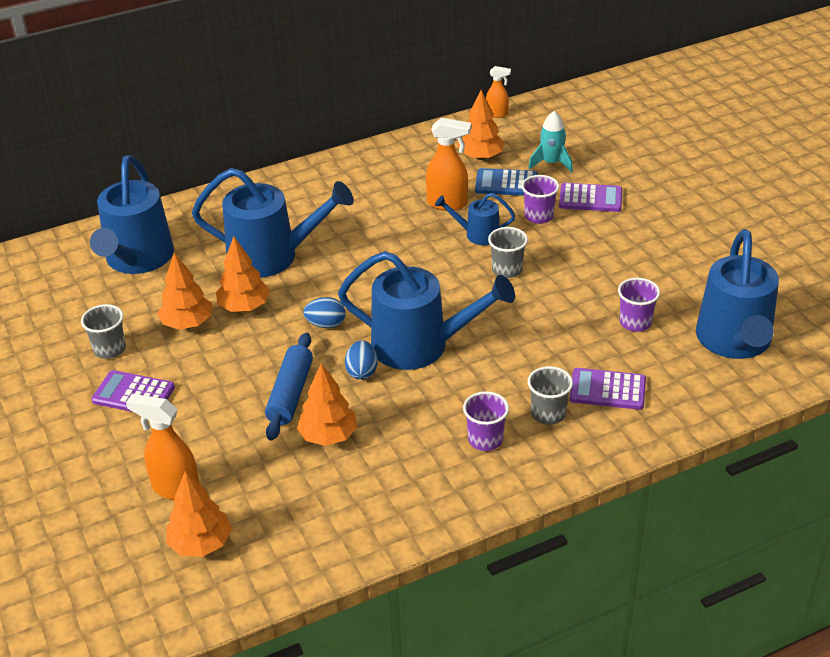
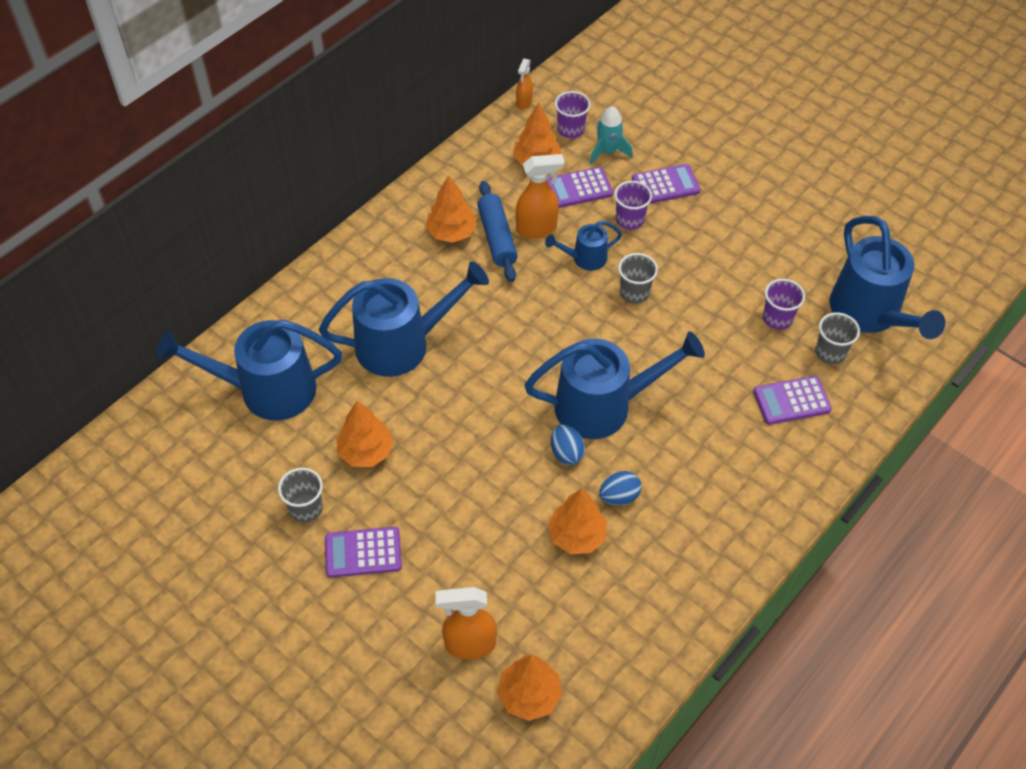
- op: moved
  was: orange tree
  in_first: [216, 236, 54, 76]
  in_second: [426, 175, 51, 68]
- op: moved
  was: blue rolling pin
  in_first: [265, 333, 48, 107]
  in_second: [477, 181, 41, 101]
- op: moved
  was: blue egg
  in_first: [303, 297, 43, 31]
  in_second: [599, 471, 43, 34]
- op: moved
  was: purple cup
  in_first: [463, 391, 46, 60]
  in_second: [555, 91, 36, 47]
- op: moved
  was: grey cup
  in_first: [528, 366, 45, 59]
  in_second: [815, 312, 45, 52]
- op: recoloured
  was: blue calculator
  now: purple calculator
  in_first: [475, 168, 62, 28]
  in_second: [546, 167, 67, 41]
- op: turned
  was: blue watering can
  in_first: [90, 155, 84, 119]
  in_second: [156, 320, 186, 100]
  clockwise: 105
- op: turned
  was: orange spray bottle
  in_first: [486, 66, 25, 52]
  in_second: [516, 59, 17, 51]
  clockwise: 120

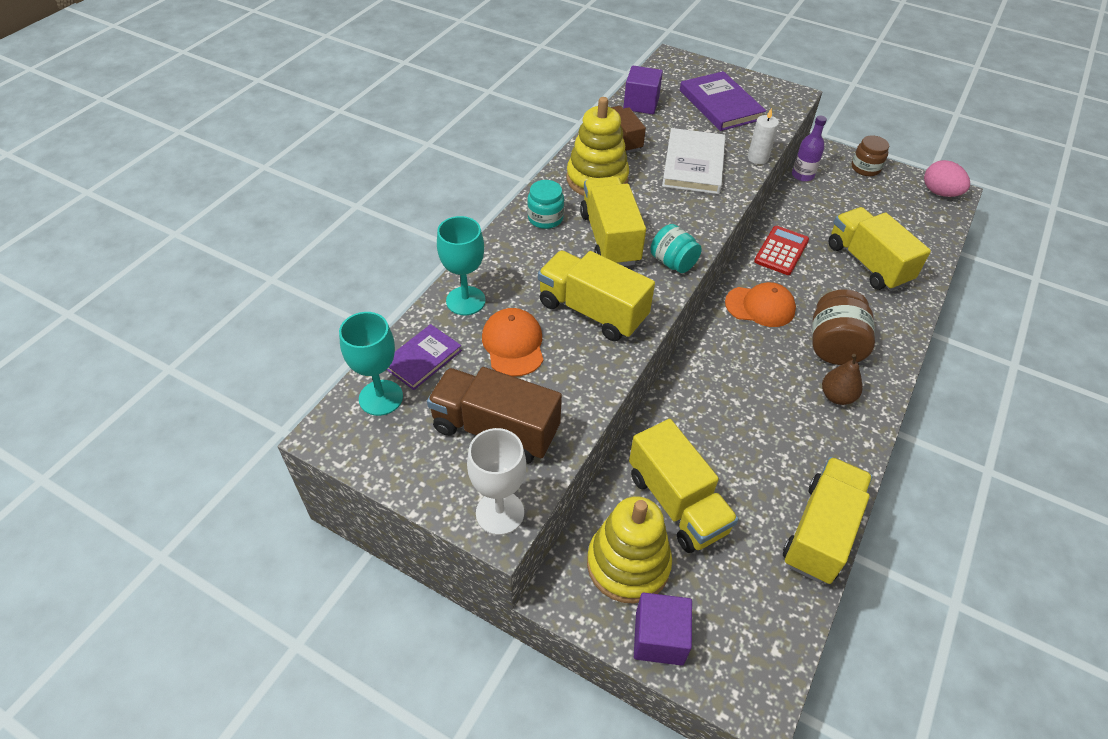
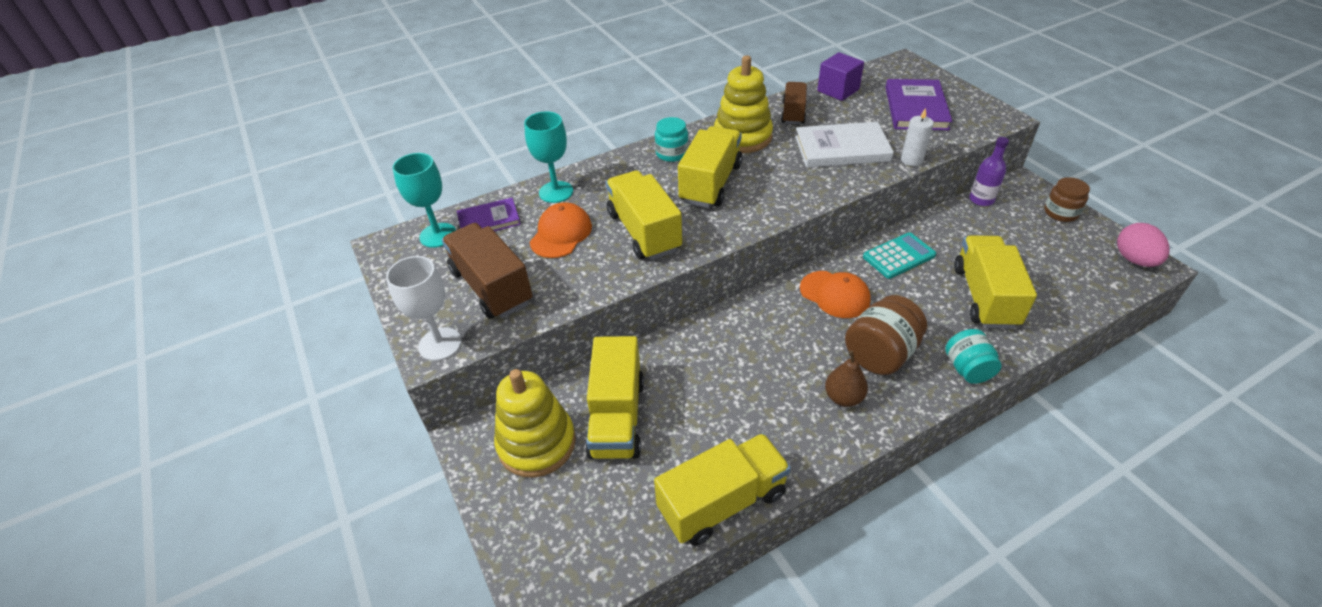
- op: removed
  was: purple cube
  in_first: [634, 592, 58, 74]
- op: moved
  was: turquoise jar
  in_first: [651, 224, 51, 49]
  in_second: [945, 329, 57, 55]
- op: recoloured
  was: red calculator
  now: turquoise calculator
  in_first: [754, 226, 55, 49]
  in_second: [863, 232, 73, 47]
- op: turned
  was: white book
  in_first: [662, 128, 64, 66]
  in_second: [795, 122, 99, 46]
  clockwise: 45

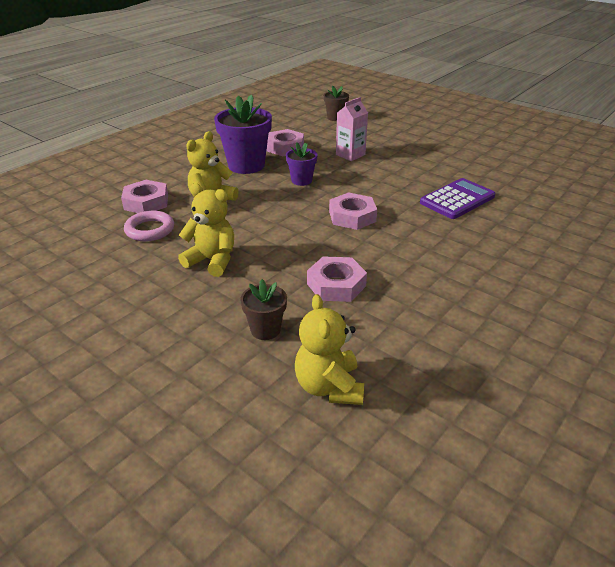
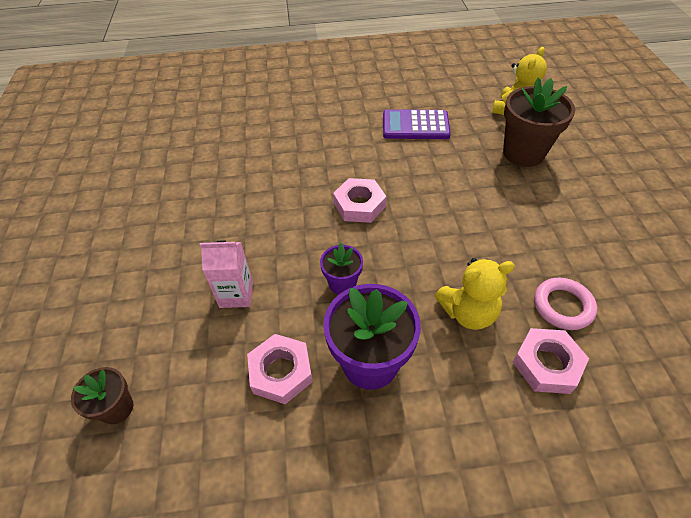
- op: removed
  was: yellow teddy bear
  in_first: [178, 183, 56, 94]
- op: removed
  was: pink nut
  in_first: [307, 256, 60, 46]
- op: moved
  was: purple calculator
  in_first: [420, 178, 75, 41]
  in_second: [383, 109, 68, 30]
- op: resized
  was: brown flower pot
  in_first: [240, 279, 47, 61]
  in_second: [503, 78, 72, 89]
  ratio: 1.85

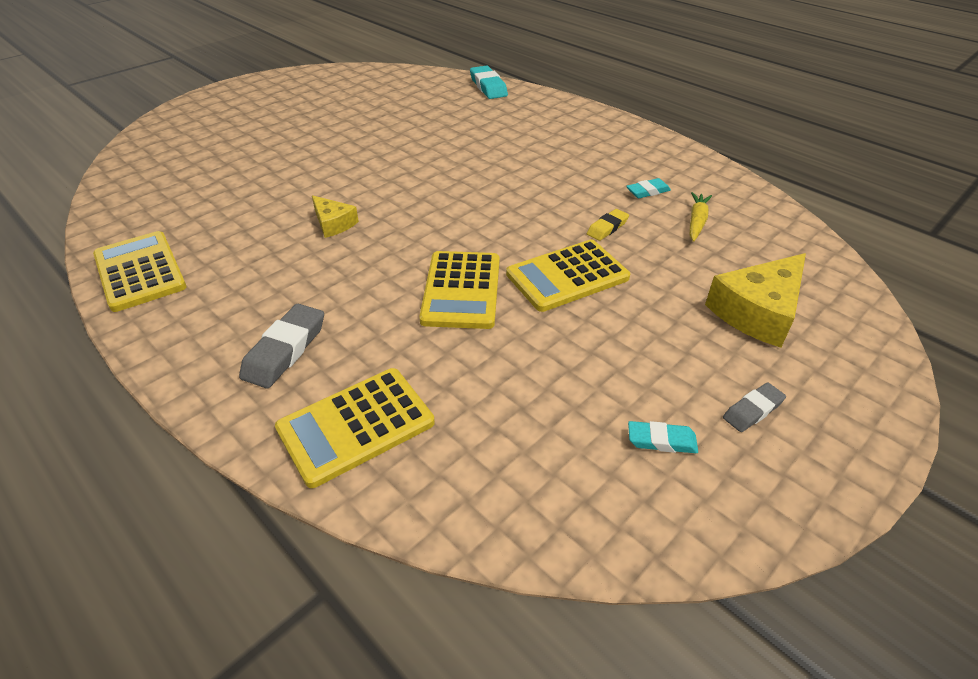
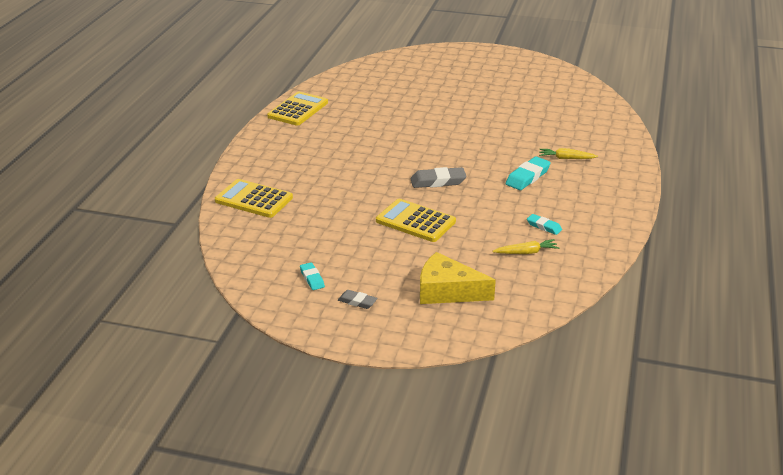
- op: removed
  was: yellow cheese
  in_first: [312, 195, 47, 43]
- op: removed
  was: yellow calculator
  in_first: [419, 251, 81, 78]
- op: removed
  was: yellow eraser
  in_first: [587, 209, 42, 32]
- op: added
  now: yellow carrot
  in_second: [539, 148, 59, 11]
- op: moved
  was: grey eraser
  in_first: [239, 304, 85, 85]
  in_second: [411, 167, 55, 21]
- op: moved
  was: turquoise eraser
  in_first: [470, 66, 38, 33]
  in_second: [506, 157, 45, 33]

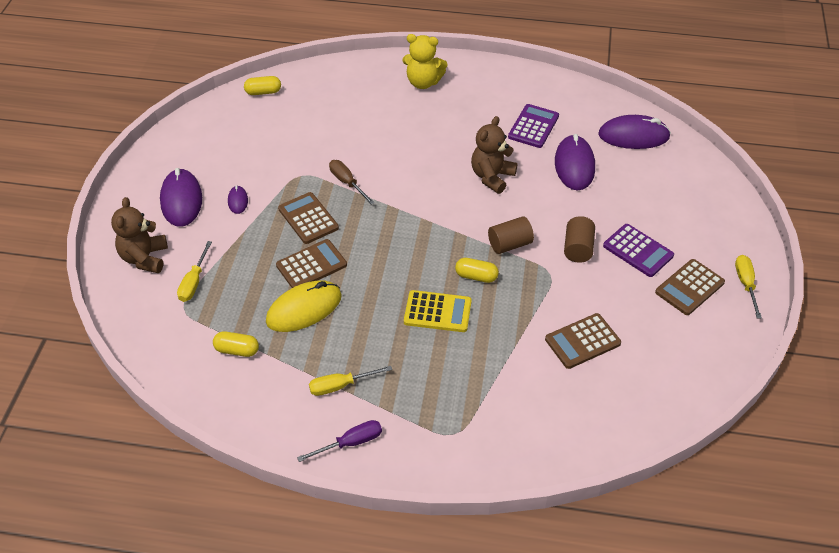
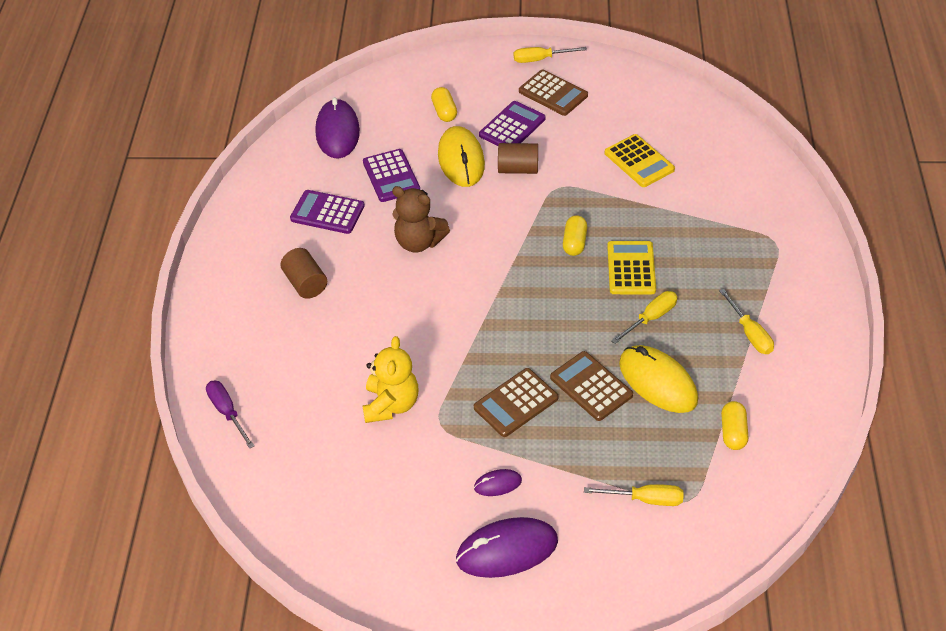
- op: removed
  was: brown teddy bear
  in_first: [111, 197, 57, 76]
- op: removed
  was: brown screwdriver
  in_first: [329, 160, 46, 44]
- op: added
  now: yellow mouse
  in_second: [438, 126, 47, 61]
- op: added
  now: yellow screwdriver
  in_second: [611, 291, 66, 53]
- op: moved
  was: yellow capsule
  in_first: [244, 76, 37, 19]
  in_second: [431, 87, 26, 35]
- op: moved
  was: purple screwdriver
  in_first: [297, 420, 85, 42]
  in_second: [206, 381, 49, 68]
- op: moved
  was: yellow teddy bear
  in_first: [402, 34, 45, 55]
  in_second: [363, 336, 55, 87]
- op: moved
  was: brown cylinder
  in_first: [488, 216, 46, 38]
  in_second: [280, 248, 47, 51]
- op: replaced
  was: purple mouse
  now: purple calculator
  in_first: [555, 134, 40, 56]
  in_second: [363, 149, 57, 53]
- op: recoloured
  was: brown calculator
  now: yellow calculator
  in_first: [545, 313, 76, 56]
  in_second: [605, 134, 70, 53]

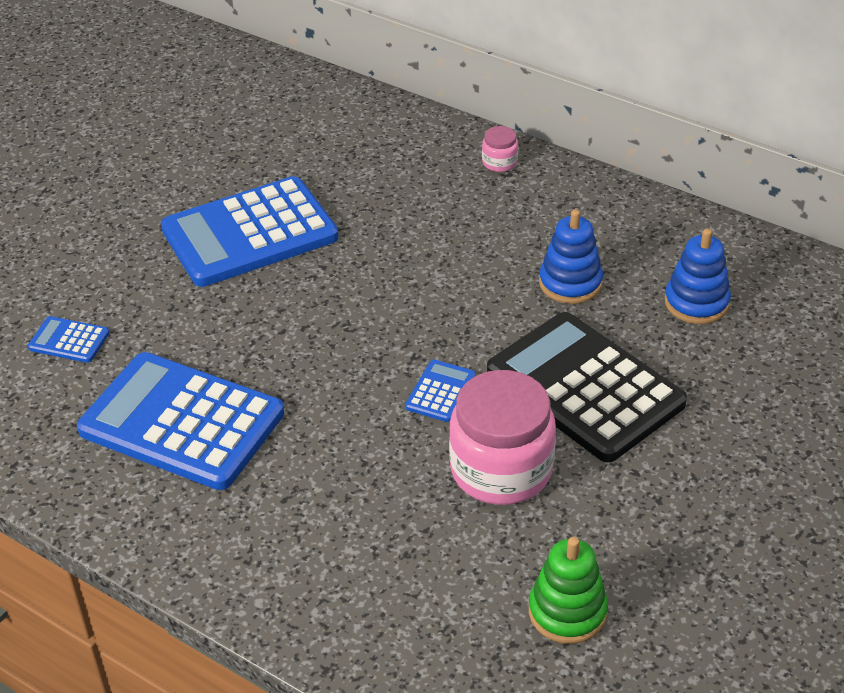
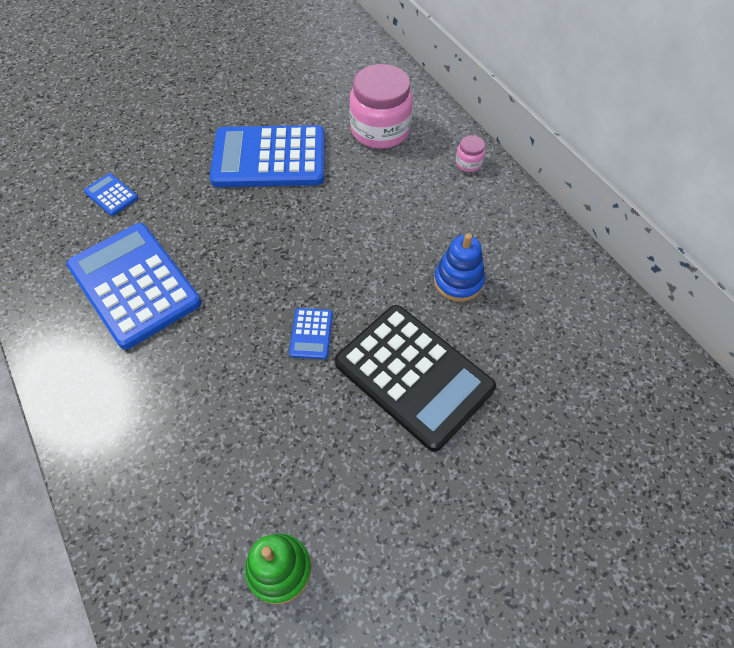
- op: removed
  was: blue stacking toy
  in_first: [665, 229, 66, 95]
- op: moved
  was: pink jar
  in_first: [449, 370, 107, 135]
  in_second: [350, 64, 63, 85]
- op: turned
  was: blue calculator
  in_first: [405, 360, 71, 62]
  in_second: [289, 308, 44, 51]
  clockwise: 135
- op: turned
  was: black calculator
  in_first: [487, 312, 200, 150]
  in_second: [335, 305, 161, 147]
  clockwise: 150

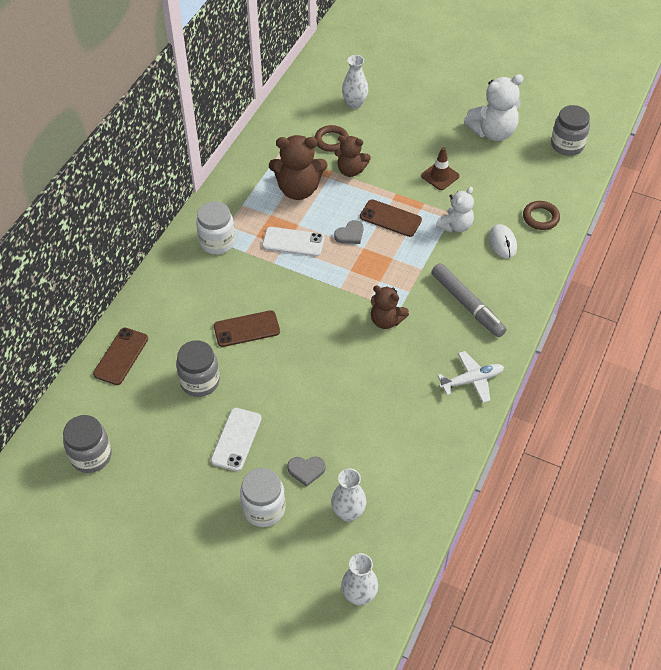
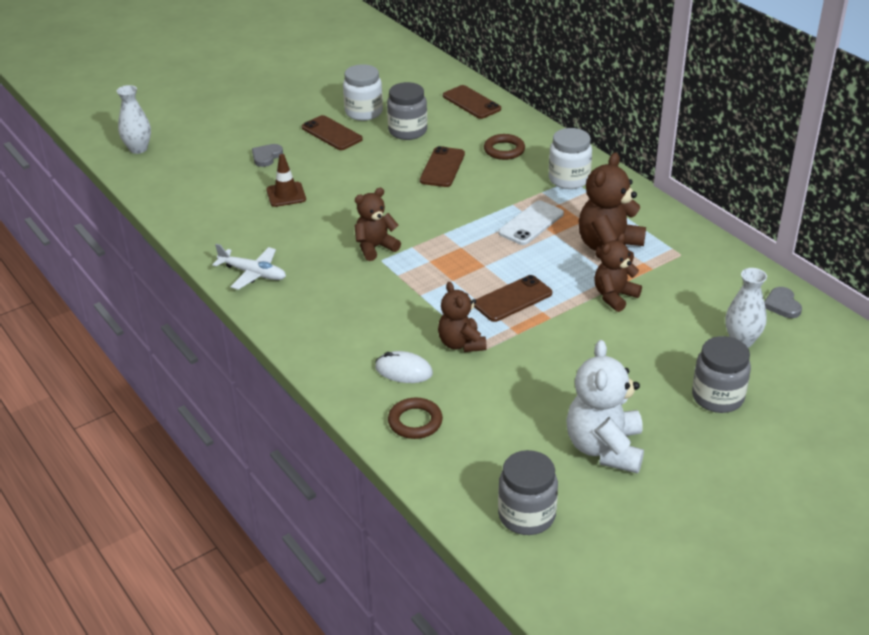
- op: removed
  was: white vase
  in_first: [331, 468, 35, 54]
- op: removed
  was: grey marker
  in_first: [431, 263, 76, 74]
- op: moved
  was: grey jar
  in_first: [63, 415, 49, 58]
  in_second: [692, 336, 59, 77]
- op: moved
  was: white jar
  in_first: [240, 468, 45, 59]
  in_second: [343, 64, 40, 57]
- op: moved
  was: brown ring
  in_first: [314, 125, 35, 27]
  in_second: [484, 134, 41, 26]
- op: moved
  was: grey heart
  in_first: [334, 220, 30, 24]
  in_second: [764, 287, 38, 31]
- op: moved
  was: brown traffic cone
  in_first: [421, 147, 39, 43]
  in_second: [266, 154, 40, 53]
- op: recoloured
  was: white phone
  now: brown phone
  in_first: [211, 408, 51, 64]
  in_second: [302, 115, 61, 35]
- op: recoloured
  was: white teddy bear
  now: brown teddy bear
  in_first: [436, 187, 38, 45]
  in_second: [438, 282, 49, 70]
- op: turned
  was: white plane
  in_first: [437, 351, 67, 52]
  in_second: [212, 244, 74, 46]
  clockwise: -75

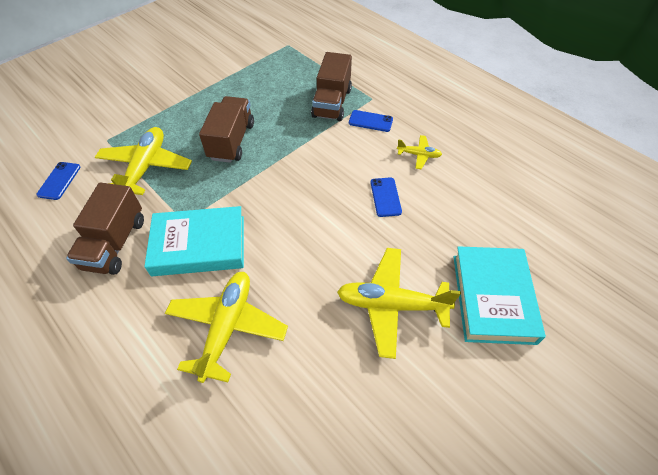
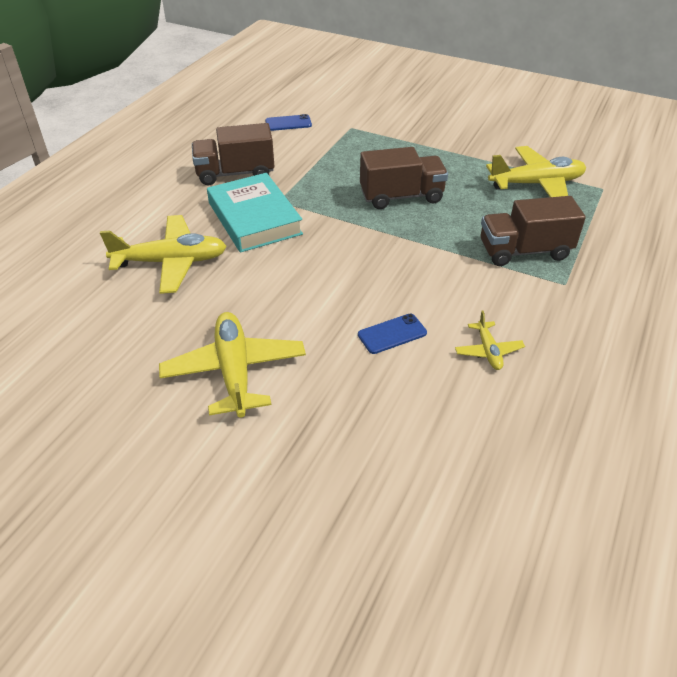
- op: removed
  was: blue phone
  in_first: [349, 110, 44, 22]
- op: removed
  was: turquoise book
  in_first: [453, 246, 93, 99]
- op: moved
  was: yellow plane
  in_first: [95, 127, 97, 68]
  in_second: [486, 146, 100, 51]

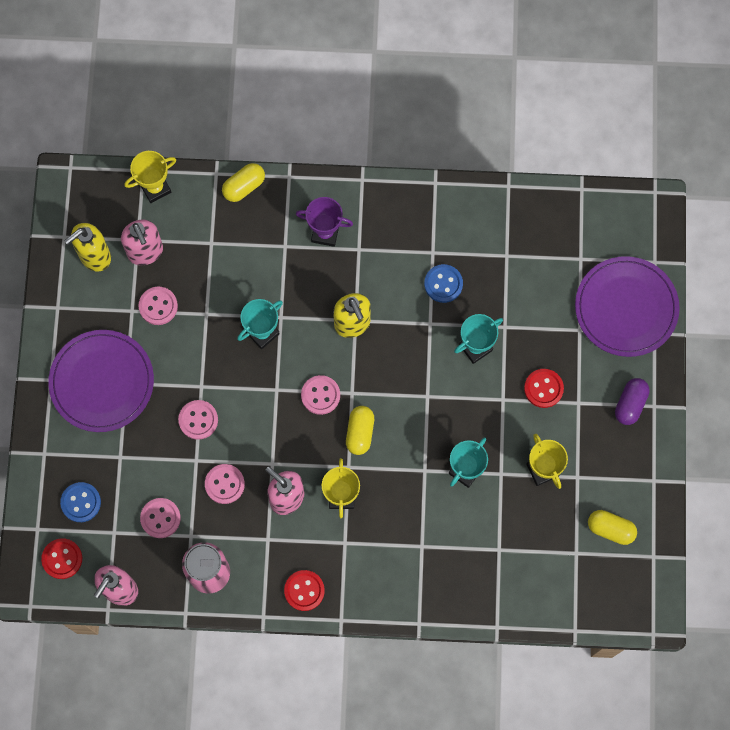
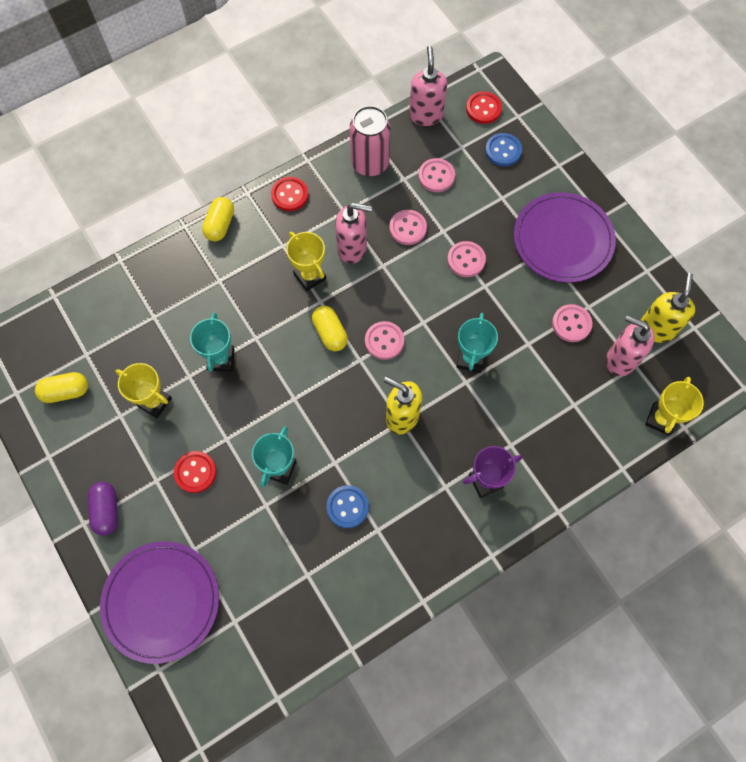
- op: moved
  was: yellow capsule
  in_first: [222, 163, 43, 39]
  in_second: [202, 197, 32, 44]

